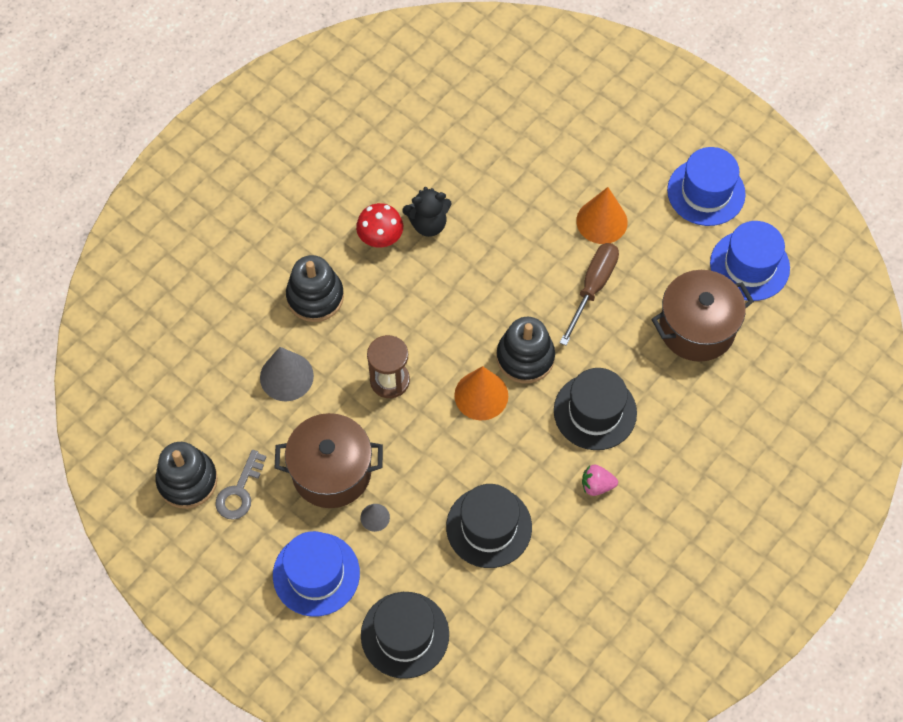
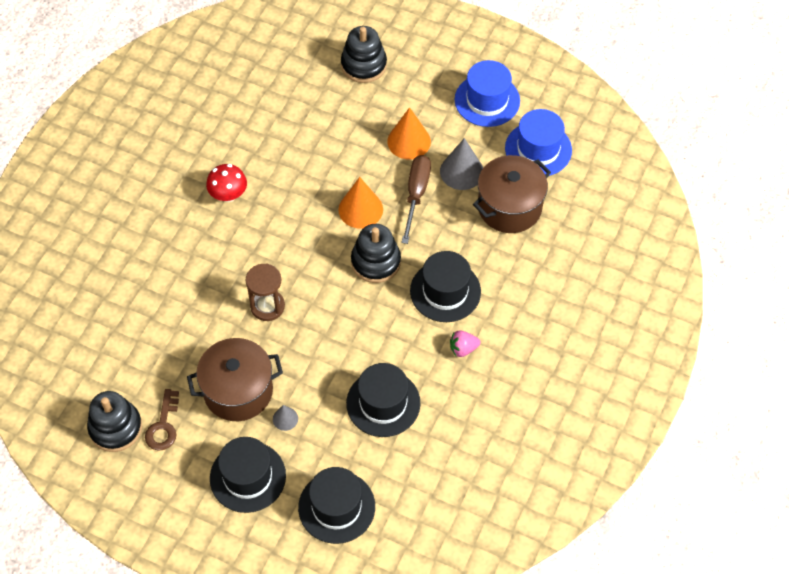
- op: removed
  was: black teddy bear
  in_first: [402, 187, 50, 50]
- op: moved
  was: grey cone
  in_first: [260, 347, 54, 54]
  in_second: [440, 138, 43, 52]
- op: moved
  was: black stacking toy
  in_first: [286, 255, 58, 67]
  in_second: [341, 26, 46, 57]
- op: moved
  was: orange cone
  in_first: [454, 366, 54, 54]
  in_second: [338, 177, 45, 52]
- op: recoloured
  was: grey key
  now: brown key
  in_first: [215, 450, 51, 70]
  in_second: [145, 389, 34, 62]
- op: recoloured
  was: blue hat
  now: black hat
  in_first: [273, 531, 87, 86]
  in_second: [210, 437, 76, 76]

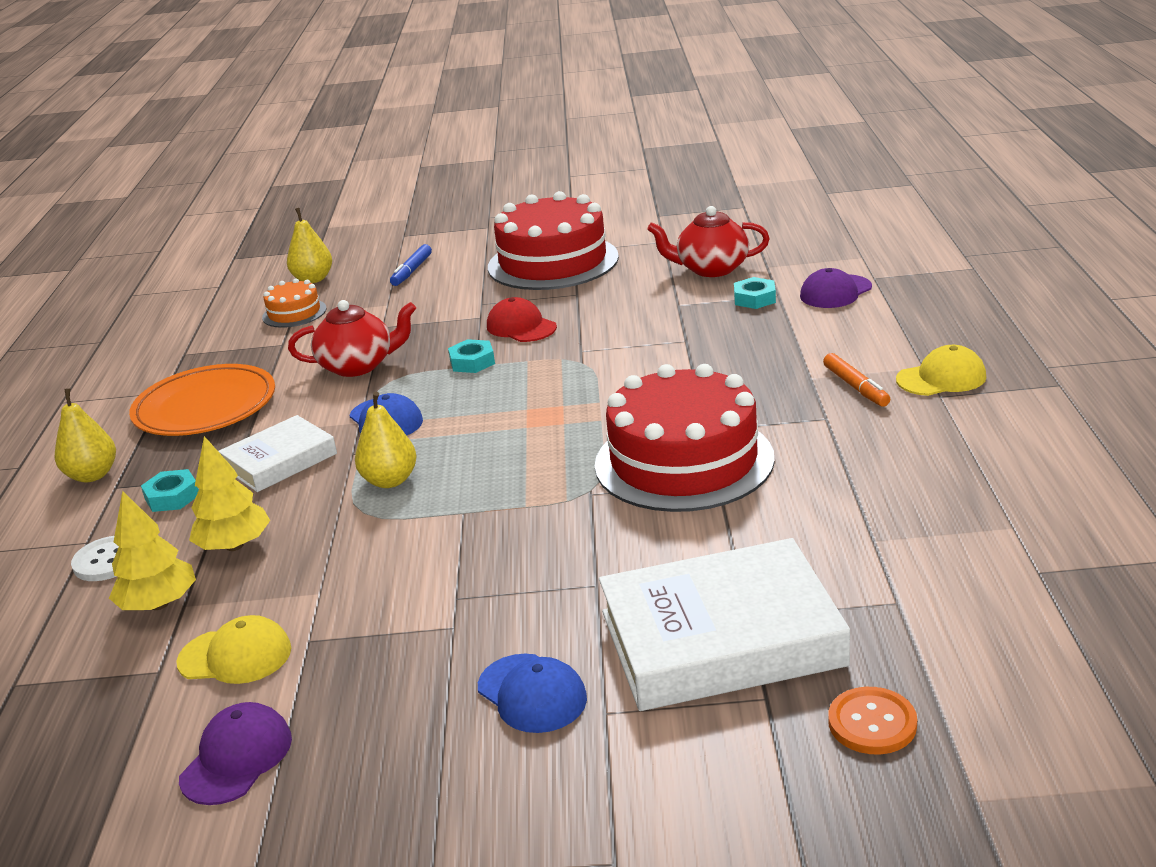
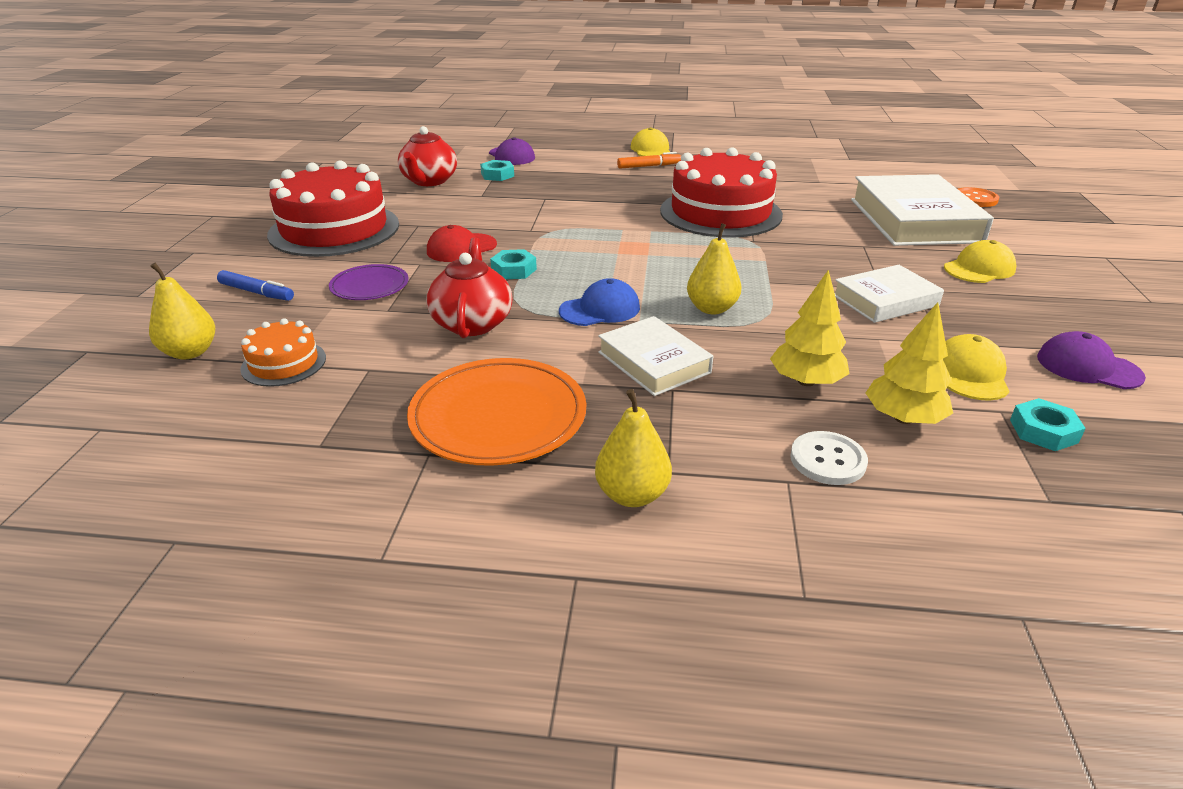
- op: added
  now: purple plate
  in_second: [329, 264, 79, 36]
- op: added
  now: white book
  in_second: [835, 265, 109, 58]
- op: moved
  was: turquoise nut
  in_first: [141, 469, 58, 43]
  in_second: [1010, 398, 76, 53]
- op: recoloured
  was: blue cap
  now: yellow cap
  in_first: [478, 654, 109, 79]
  in_second: [944, 240, 73, 43]

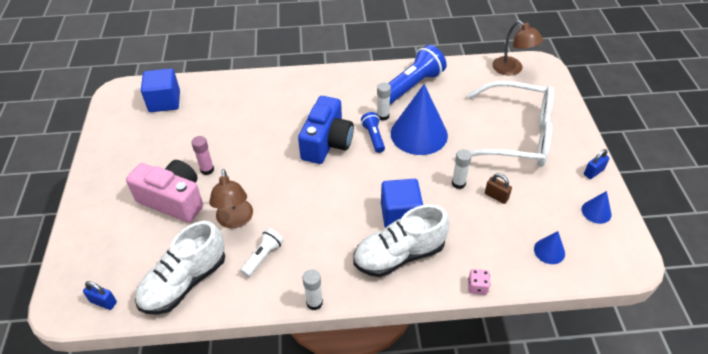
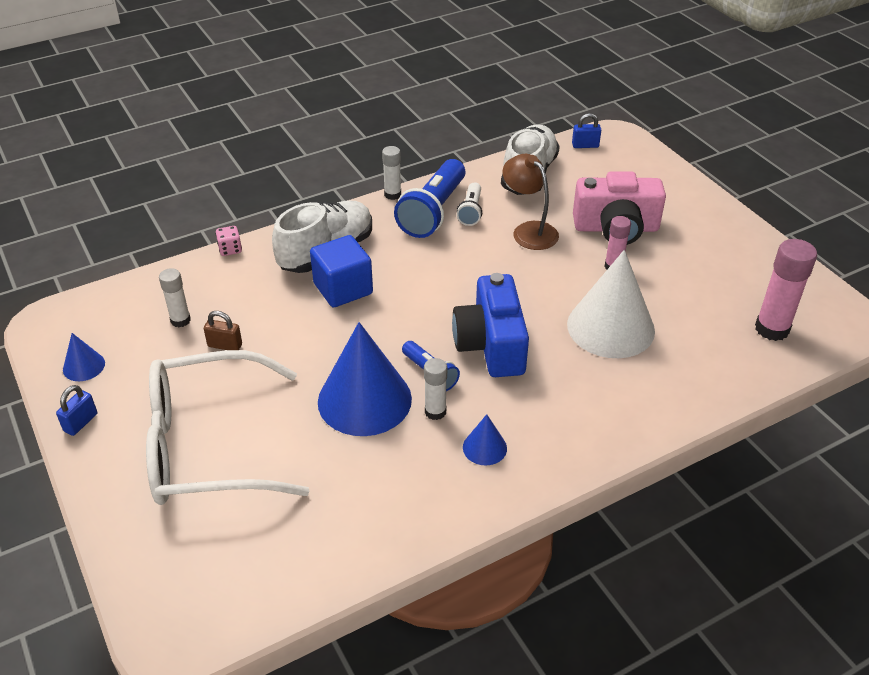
- op: removed
  was: brown lamp
  in_first: [492, 21, 51, 55]
- op: added
  now: white cone
  in_second: [567, 250, 88, 108]
- op: moved
  was: blue flashlight
  in_first: [388, 45, 59, 59]
  in_second: [394, 159, 71, 79]
- op: moved
  was: white glue stick
  in_first: [452, 149, 20, 40]
  in_second: [159, 268, 32, 59]
- op: moved
  was: blue cone
  in_first: [534, 231, 31, 33]
  in_second: [463, 414, 44, 51]
- op: replaced
  was: blue cube
  now: pink glue stick
  in_first: [141, 69, 39, 43]
  in_second: [755, 239, 62, 102]

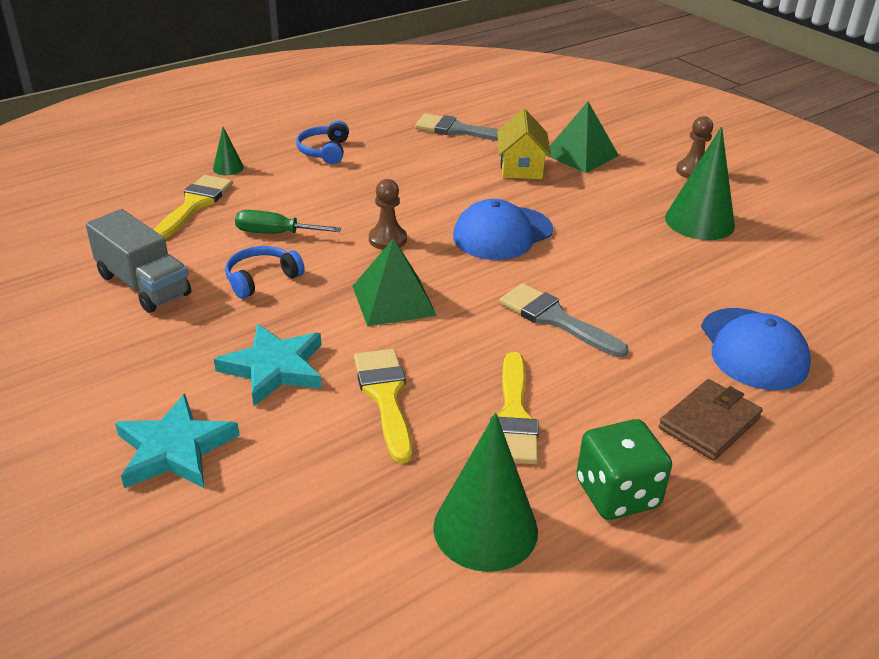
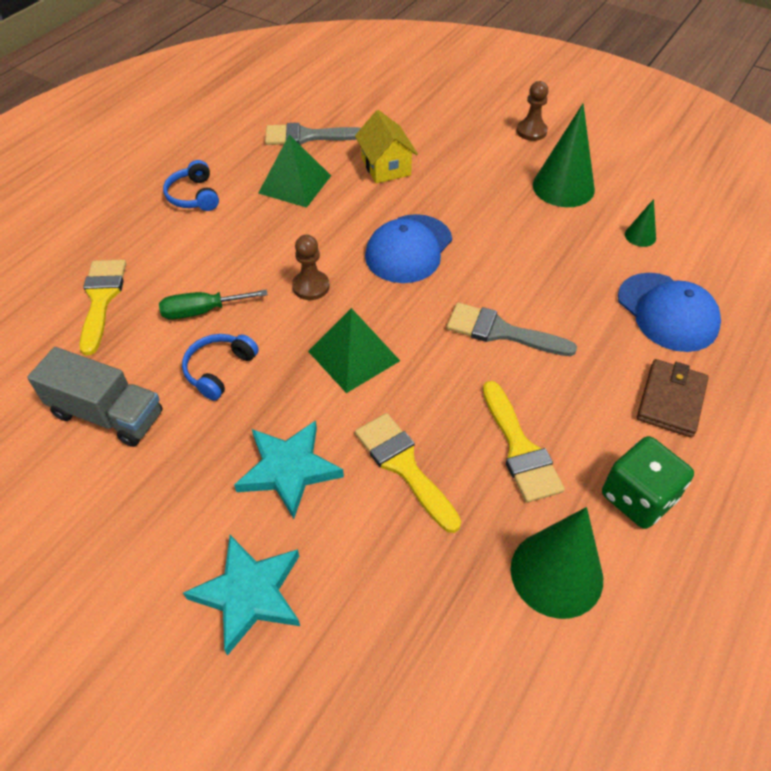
- op: moved
  was: green cone
  in_first: [213, 127, 31, 48]
  in_second: [625, 199, 31, 48]
- op: moved
  was: green pyramid
  in_first: [545, 102, 74, 71]
  in_second: [258, 135, 73, 73]

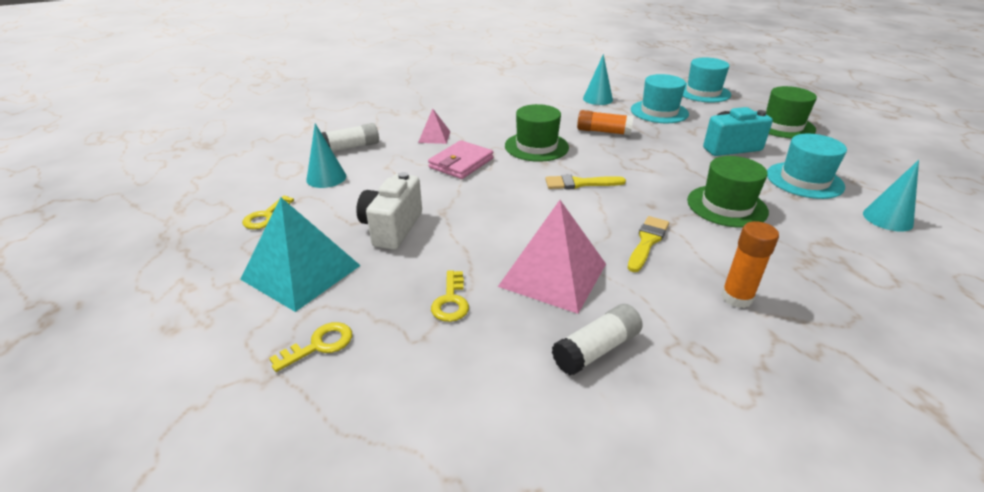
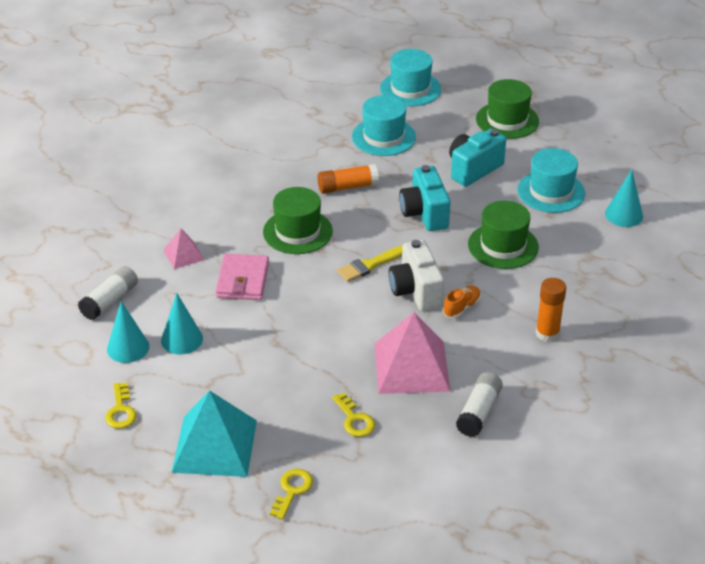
- op: added
  now: turquoise camera
  in_second: [399, 165, 51, 66]
- op: moved
  was: white camera
  in_first: [356, 172, 66, 78]
  in_second: [389, 240, 55, 71]
- op: moved
  was: turquoise cone
  in_first: [583, 54, 30, 51]
  in_second: [161, 293, 42, 61]
- op: replaced
  was: yellow brush
  now: orange shoe
  in_first: [628, 216, 41, 56]
  in_second: [443, 286, 38, 32]

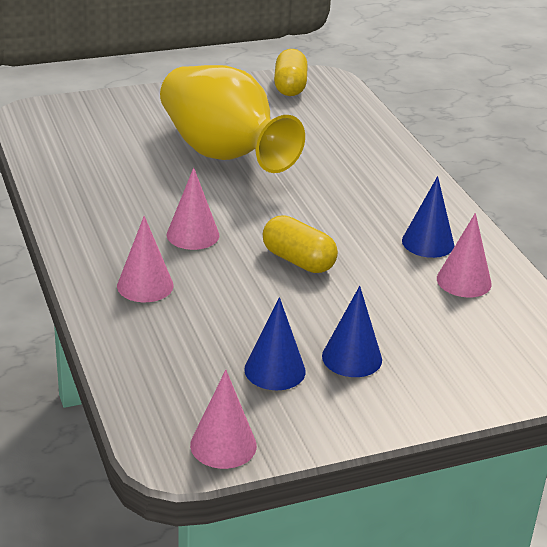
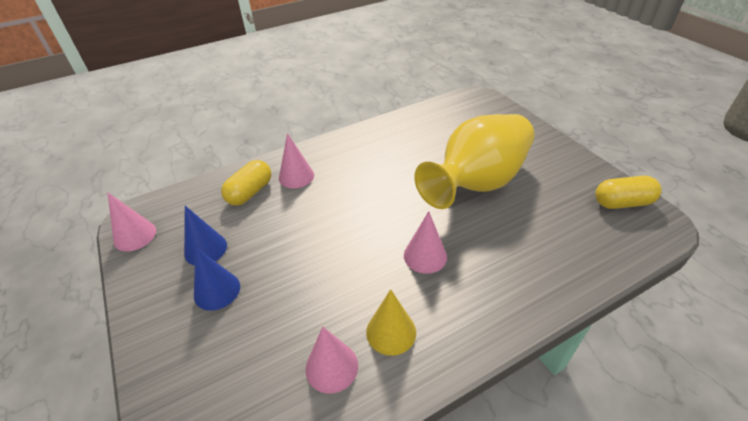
- op: moved
  was: pink cone
  in_first: [167, 167, 52, 83]
  in_second: [404, 211, 43, 63]
- op: moved
  was: yellow capsule
  in_first: [263, 215, 75, 58]
  in_second: [221, 160, 50, 46]
- op: recoloured
  was: blue cone
  now: yellow cone
  in_first: [402, 176, 53, 82]
  in_second: [366, 289, 50, 67]

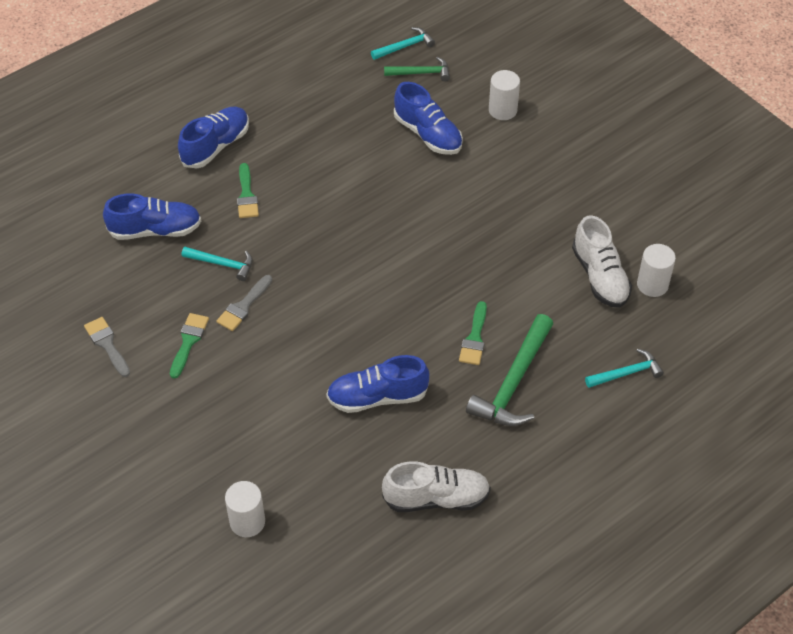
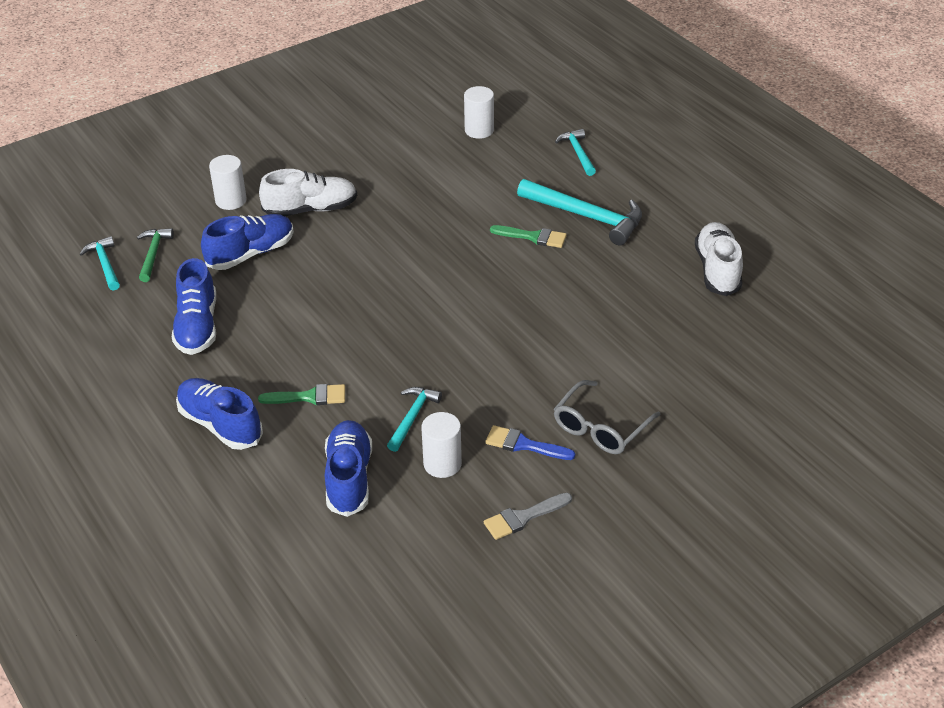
- op: removed
  was: grey brush
  in_first: [216, 275, 56, 56]
- op: added
  now: grey glasses
  in_second: [554, 380, 107, 74]
- op: moved
  was: white cylinder
  in_first: [225, 481, 40, 56]
  in_second: [421, 412, 41, 66]
- op: moved
  was: blue shoe
  in_first: [326, 355, 103, 58]
  in_second: [172, 258, 44, 97]
- op: moved
  was: white shoe
  in_first: [572, 215, 60, 93]
  in_second: [259, 169, 98, 47]
- op: recoloured
  was: green brush
  now: blue brush
  in_first: [170, 313, 39, 66]
  in_second: [485, 425, 90, 35]
- op: recoloured
  was: green hammer
  now: turquoise hammer
  in_first: [466, 314, 87, 112]
  in_second: [517, 179, 125, 66]

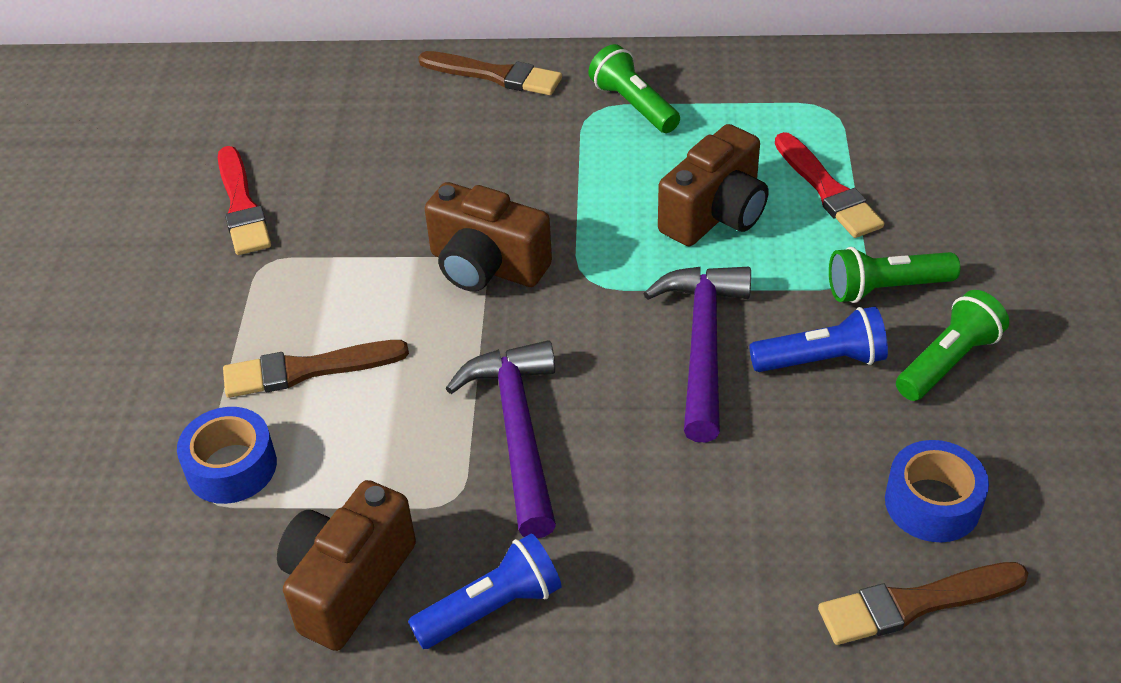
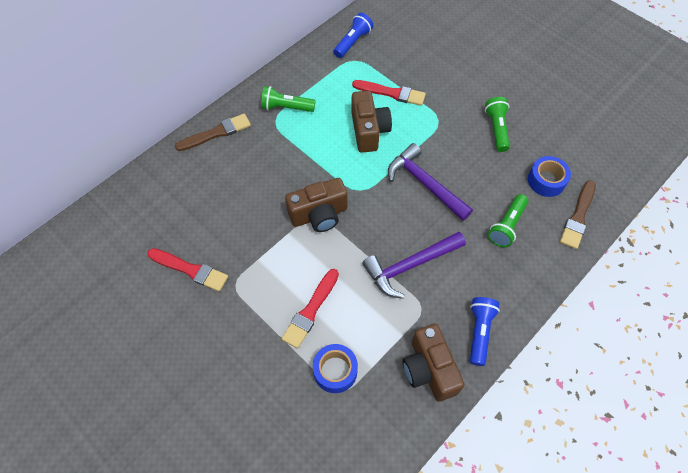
- op: moved
  was: blue flashlight
  in_first: [749, 306, 139, 66]
  in_second: [333, 13, 40, 45]
- op: moved
  was: green flashlight
  in_first: [829, 247, 131, 56]
  in_second: [488, 194, 40, 54]
- op: recoloured
  was: brown brush
  now: red brush
  in_first: [223, 340, 186, 58]
  in_second: [281, 269, 58, 79]
- op: turned
  was: purple hammer
  in_first: [445, 340, 111, 198]
  in_second: [362, 232, 104, 67]
  clockwise: -60

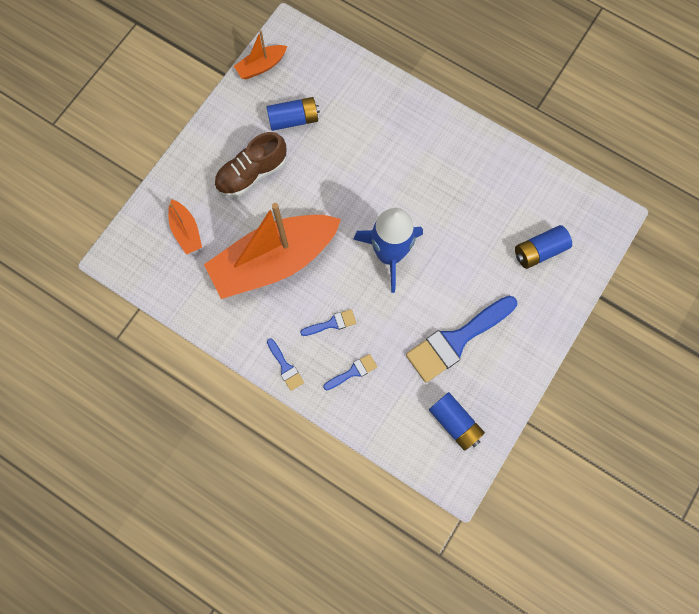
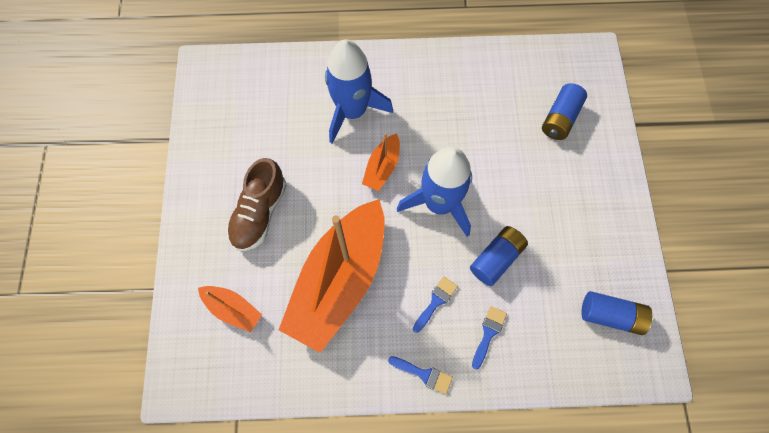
- op: removed
  was: blue brush
  in_first: [406, 296, 111, 87]
- op: added
  now: blue rocket
  in_second: [325, 39, 68, 105]
- op: moved
  was: orange boat
  in_first: [234, 30, 53, 49]
  in_second: [362, 133, 38, 58]
- op: moved
  was: blue battery
  in_first: [266, 97, 54, 34]
  in_second: [470, 226, 58, 60]

